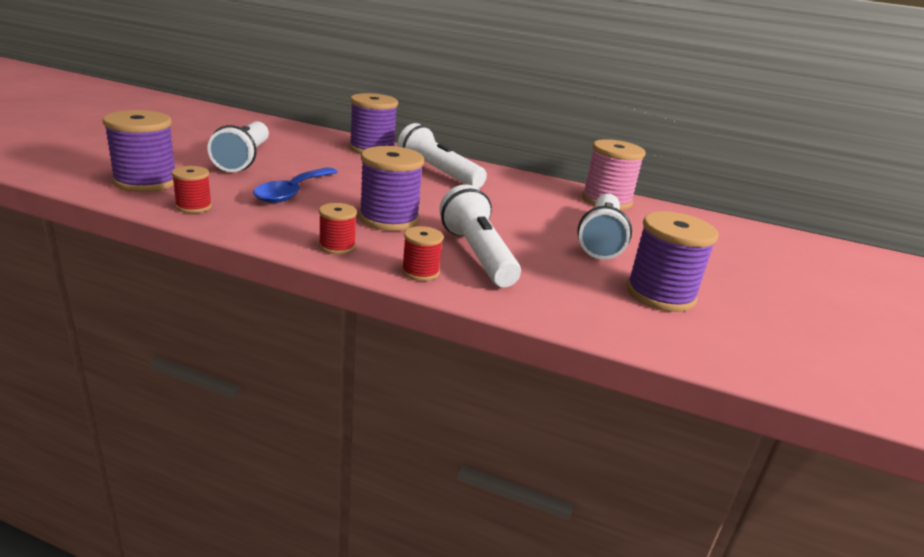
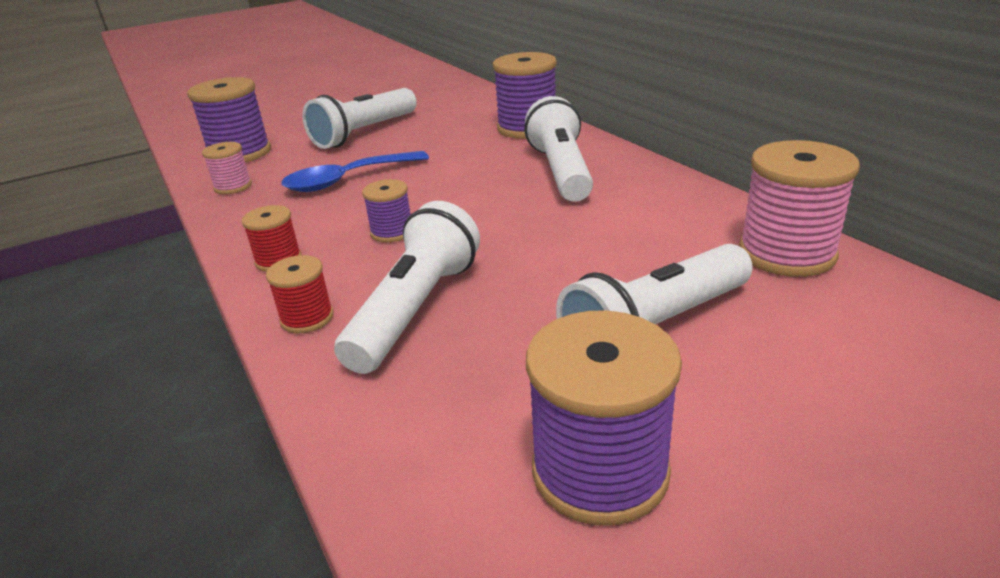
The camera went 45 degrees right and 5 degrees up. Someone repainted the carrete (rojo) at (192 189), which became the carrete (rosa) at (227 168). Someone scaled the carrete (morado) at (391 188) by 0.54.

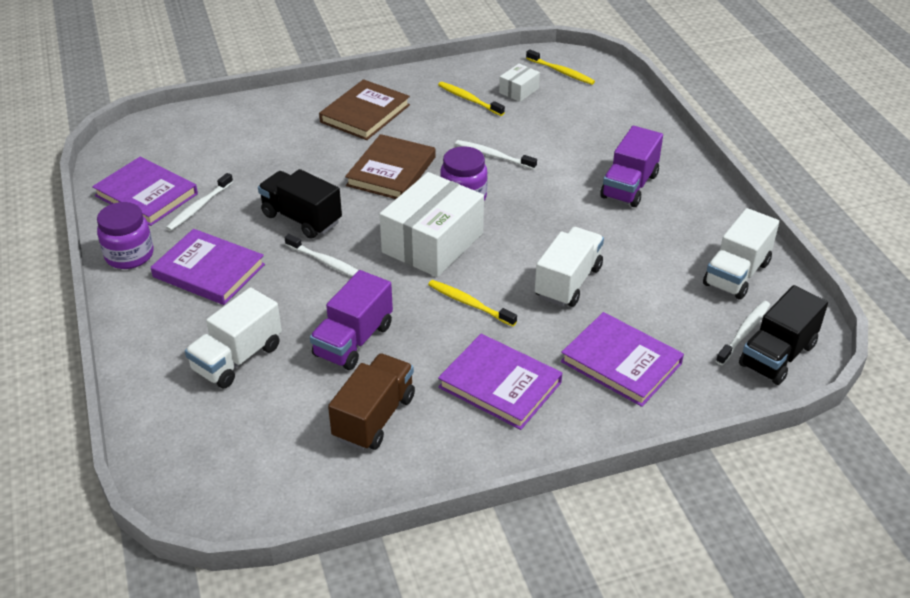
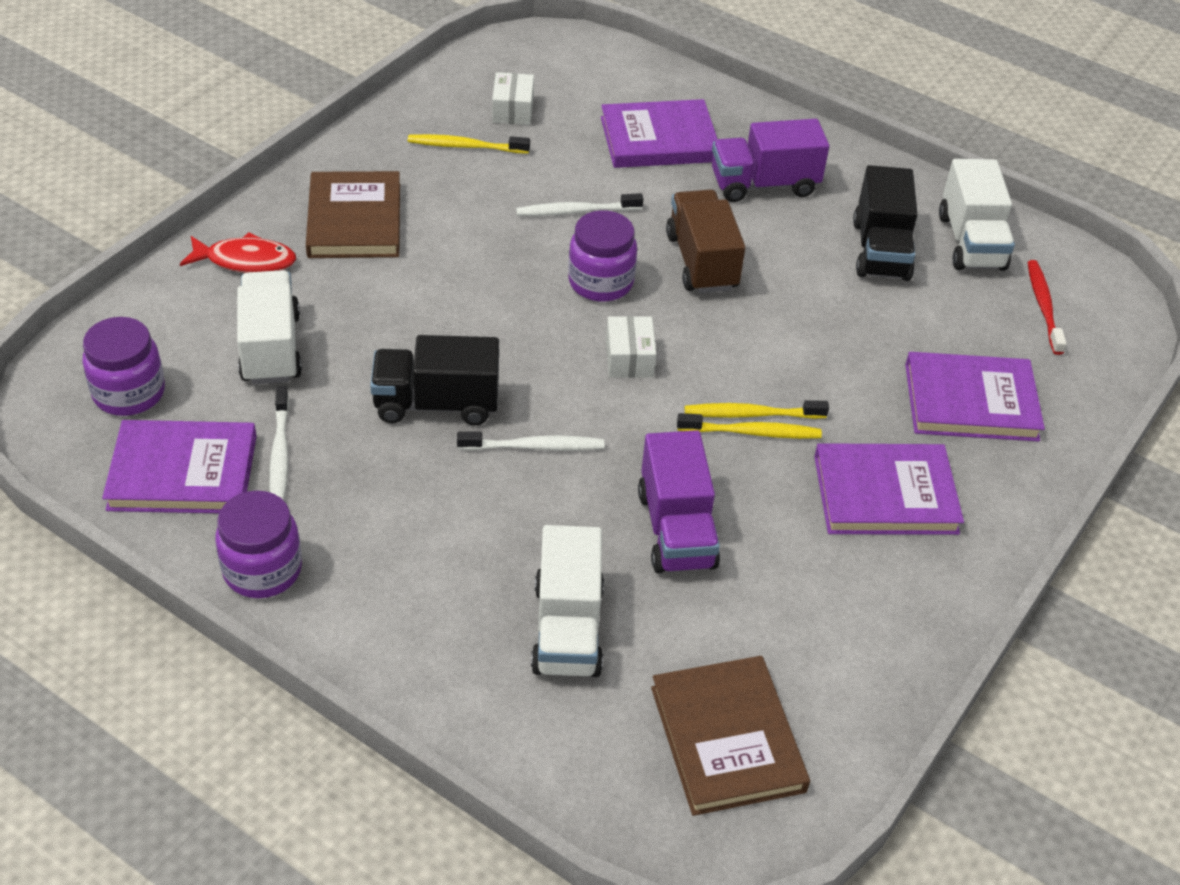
The camera went 40 degrees left and 5 degrees up. Someone put down the tarro (morado) at (124 366). Someone put down the pez (rojo) at (238 252). Someone carried the libro (morado) from (207 267) to (659 133). Someone carried the camión (marrón) from (371 402) to (705 241). Someone carried the libro (marrón) from (390 166) to (730 736). Someone carried the cepillo de dientes (amarillo) from (560 67) to (749 426). Someone carried the camión (blanco) from (569 267) to (269 327). Someone carried the camión (negro) from (783 335) to (885 223). Someone repainted the cepillo de dientes (blanco) at (743 333), which became the cepillo de dientes (rojo) at (1047 307). Someone rotated the camión (morado) at (631 166) by 90 degrees clockwise. Someone scaled the caja (blanco) at (432 224) by 0.46.

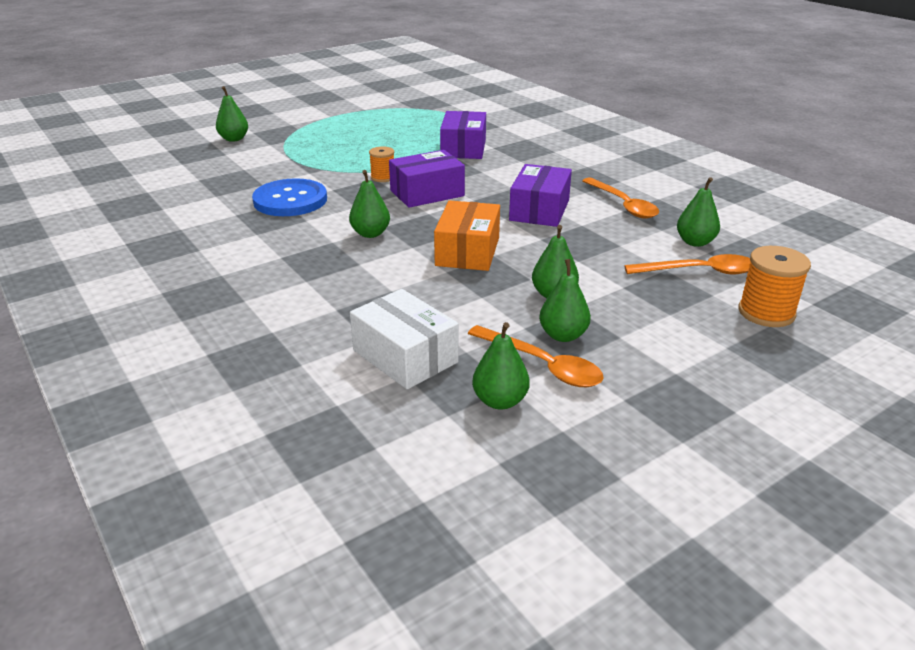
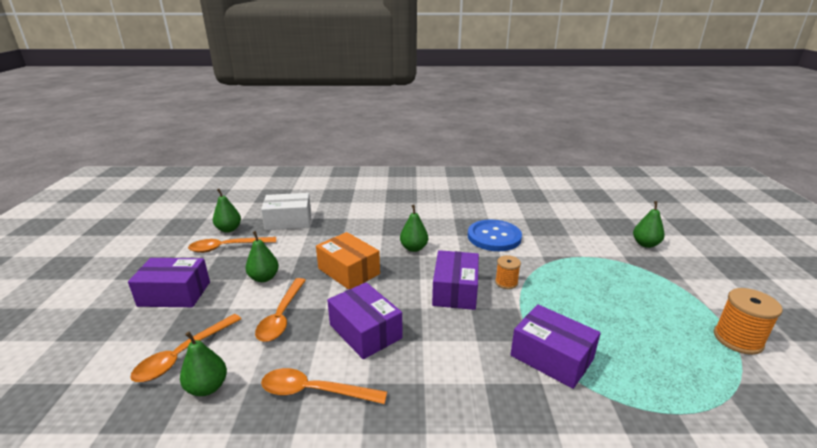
The camera went 125 degrees right and 5 degrees down. Someone took away the pera (verde) at (565 300). Someone put down the caja (morado) at (169 282). Someone put down the cuchara (naranja) at (280 310). Someone carried the carrete (naranja) from (774 286) to (748 321).

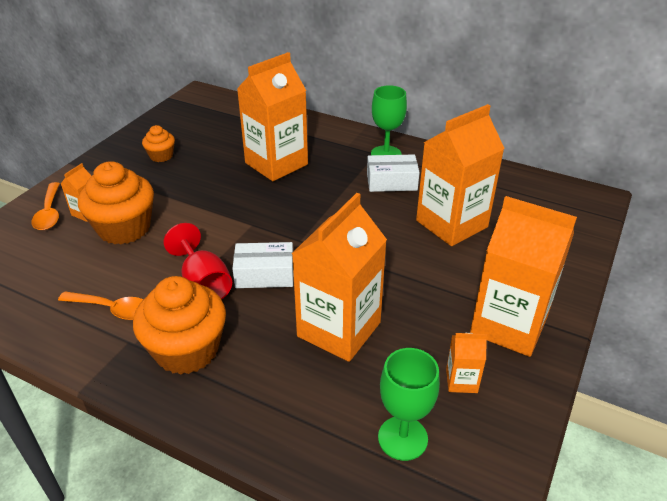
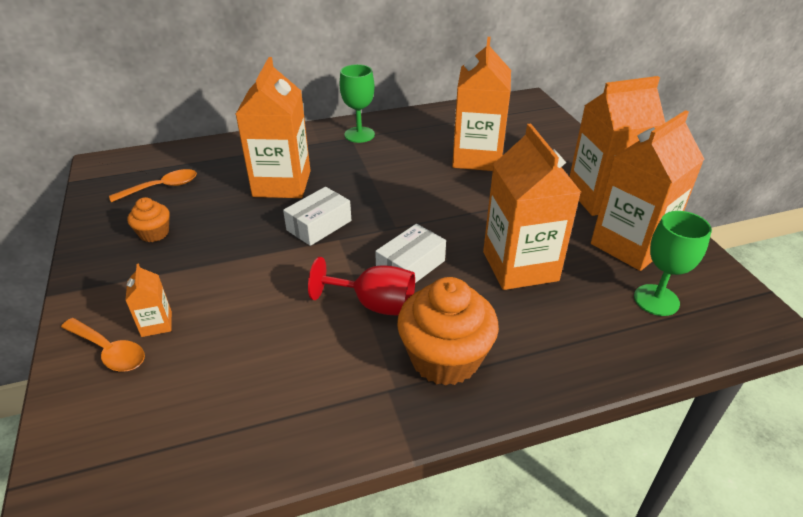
The camera went 45 degrees left and 0 degrees up. Someone took away the magdalena (naranja) at (116 202). Someone carried the cuchara (naranja) from (101 305) to (153 185). Someone carried the caja (blanco) from (393 173) to (317 216). Someone scaled the cartón de leche (naranja) at (466 363) by 2.30.

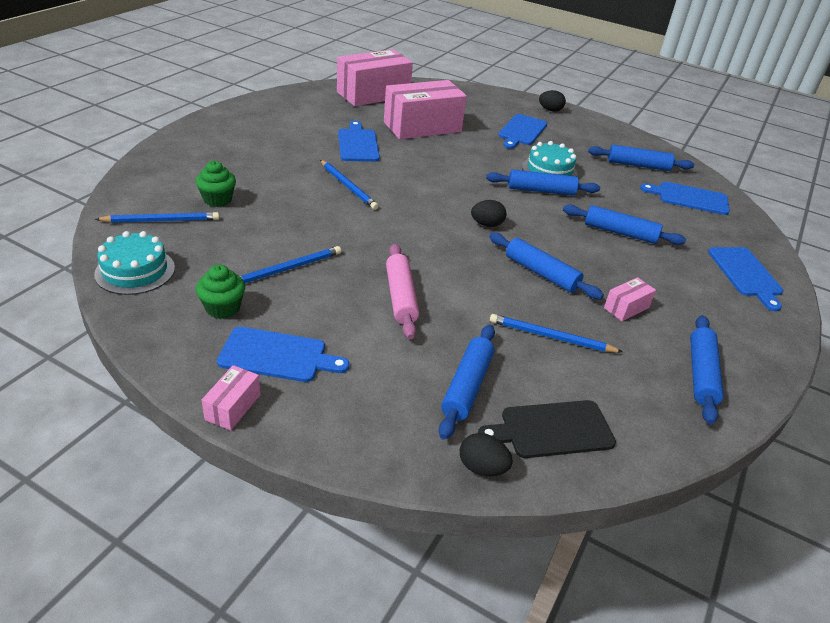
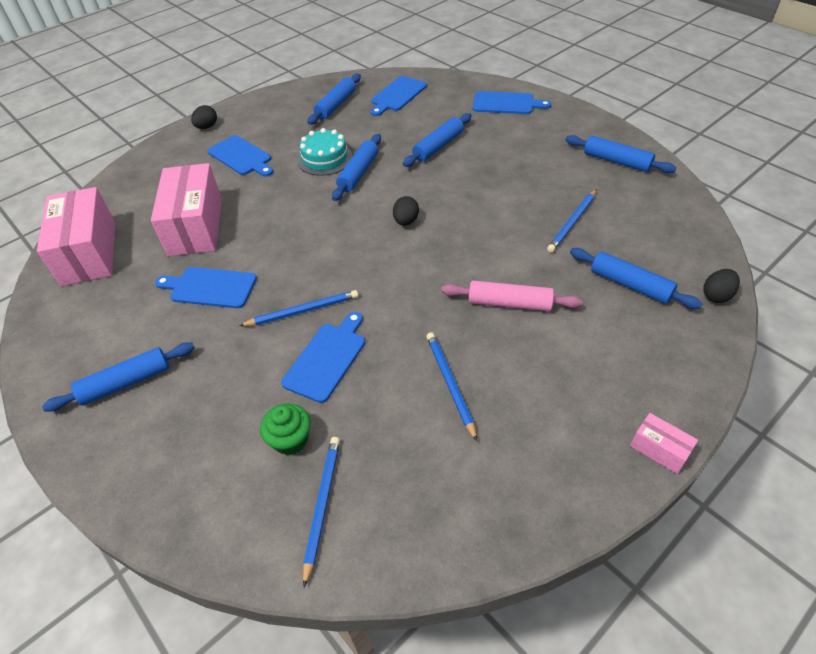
The camera went 65 degrees left and 10 degrees up. Someone took away the tarta (turquesa) at (134 263). Someone took away the magdalena (verde) at (220 291). Someone took away the tabla de cortar (negro) at (547 429). Someone took away the caja (rosa) at (630 299). Someone carried the tabla de cortar (azul) from (283 354) to (323 357). Someone carried the rodillo (azul) from (546 266) to (118 377).

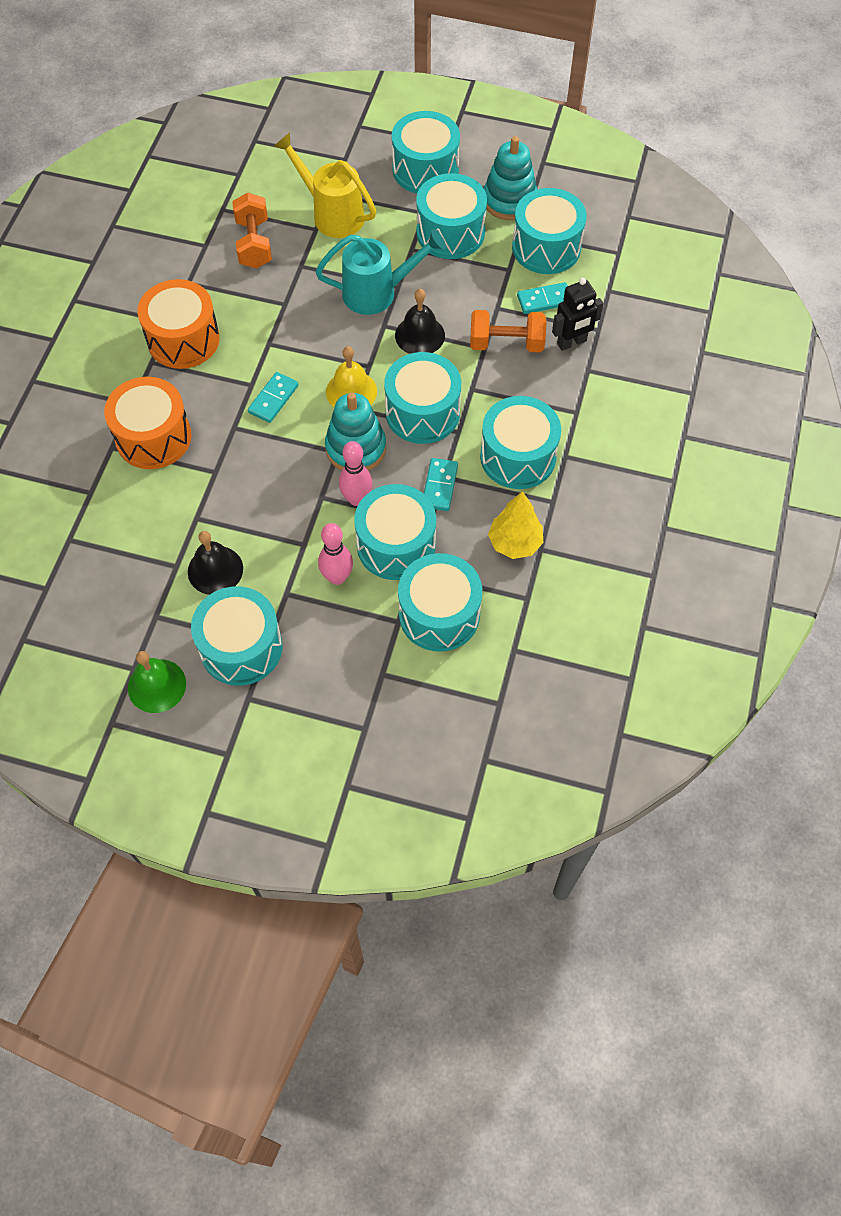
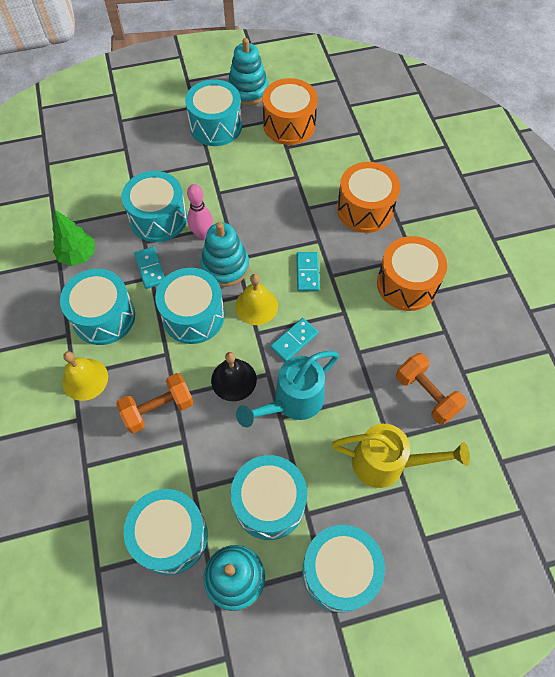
The camera went 150 degrees right and 0 degrees up. Someone took away the campana (negro) at (215 563). Someone took away the bolo (rosa) at (335 554). Someone took away the tambor (turquesa) at (440 602). Someone took away the robot (negro) at (578 314). Someone put down the campana (amarillo) at (85 376). Someone put down the tambor (naranja) at (290 111). Someone carried the ficha de dominó (turquesa) from (542 298) to (294 340). Someone swapped the campana (verde) at (157 682) for the juguete apilable (turquesa) at (248 72). Someone repainted the árbol (amarillo) at (516 525), which became the árbol (verde) at (73 238).

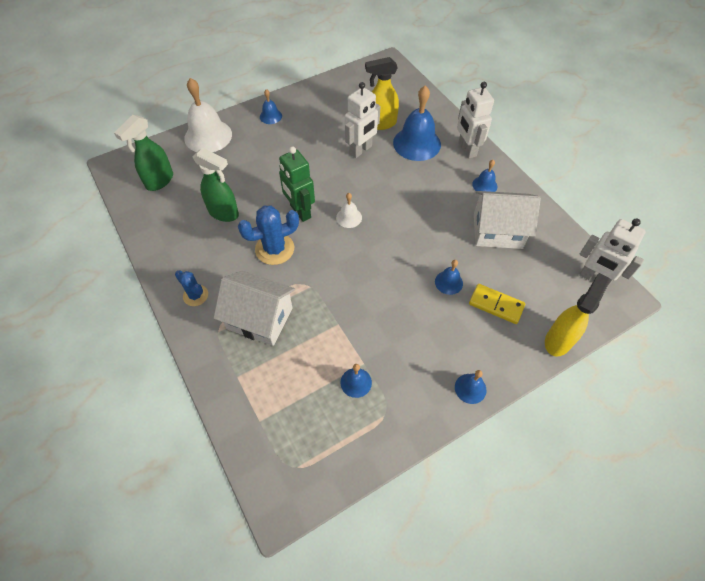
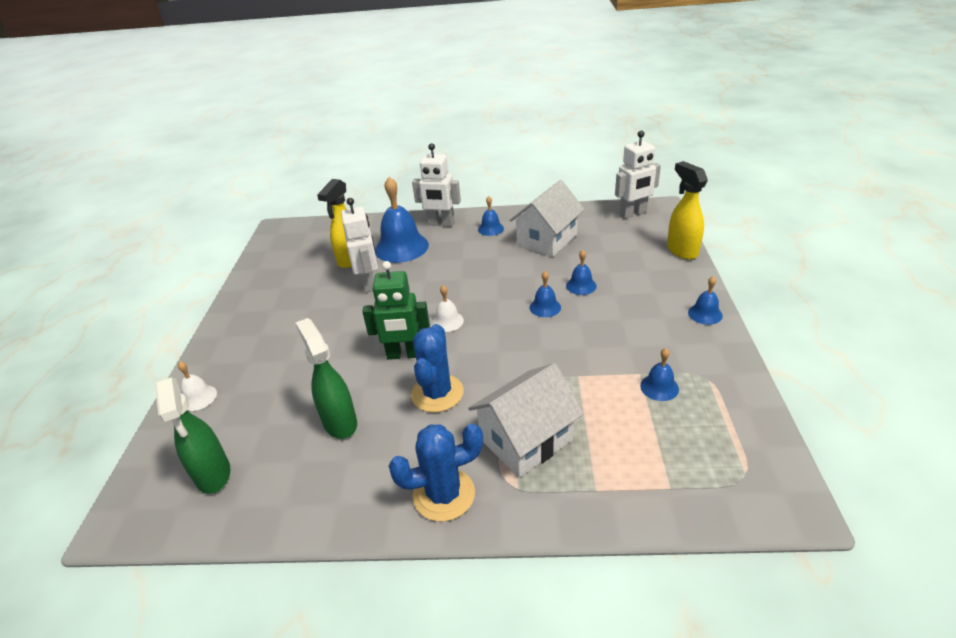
The camera went 55 degrees left and 20 degrees down. Someone took away the ficha de dominó (amarillo) at (497 304). Someone carried the campana (azul) from (271 106) to (545 294). Someone rotated the pulverizador (verde) at (216 185) by 90 degrees counterclockwise. Someone scaled the cactus (azul) at (191 288) by 1.66. Someone scaled the campana (blanco) at (208 115) by 0.49.

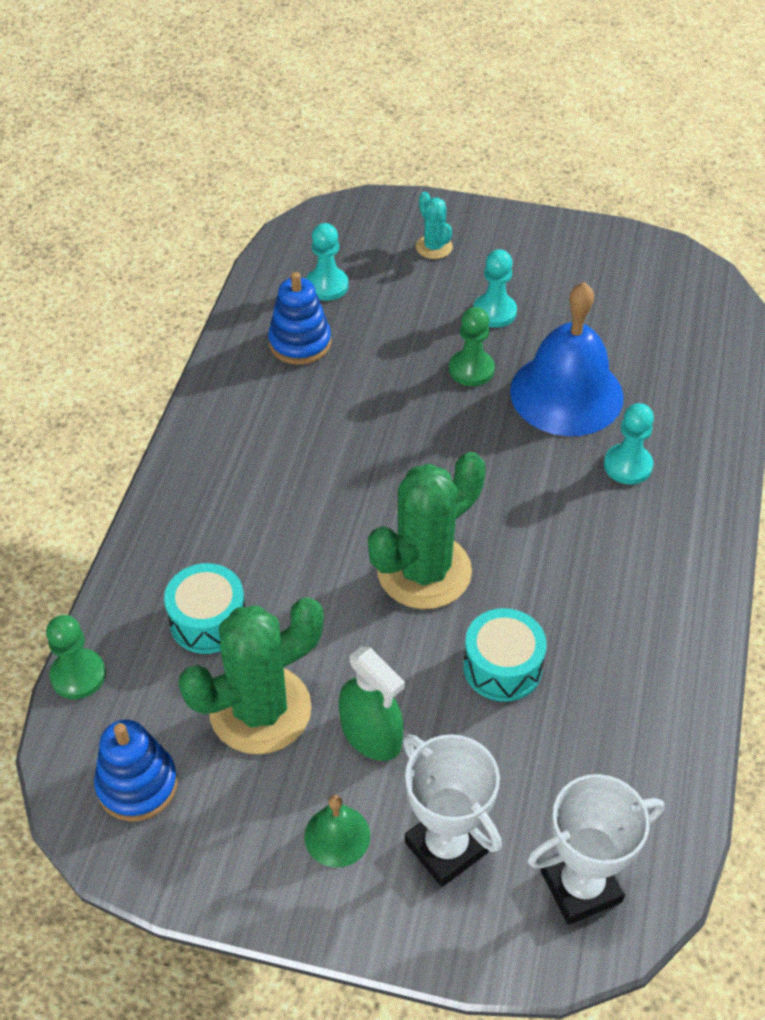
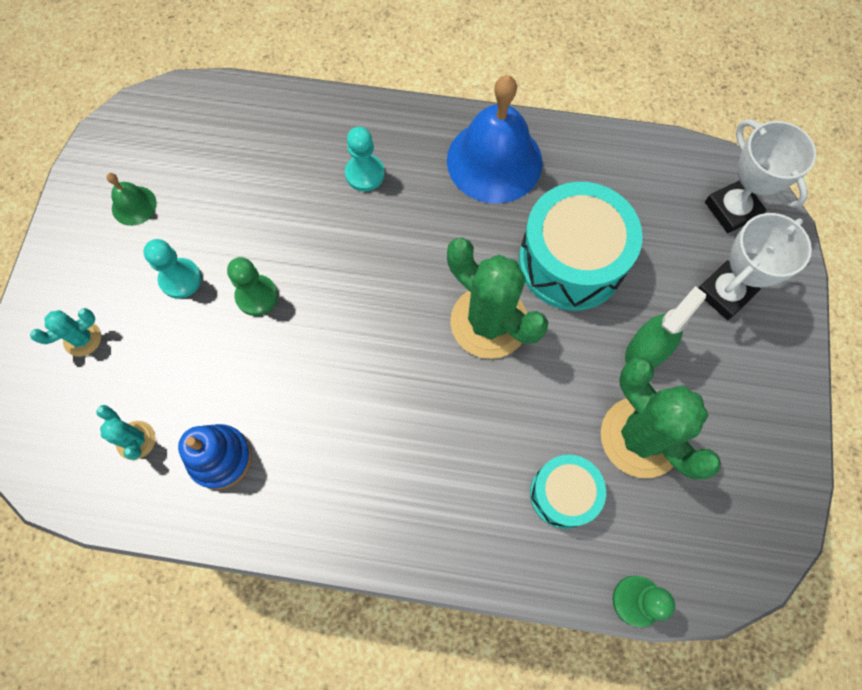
The camera went 95 degrees left and 20 degrees up. Someone took away the juguete apilable (azul) at (136 771). Someone carried the campana (verde) from (337 831) to (131 199). Someone carried the campana (azul) from (567 359) to (494 139). Someone swapped the peón (turquesa) at (327 262) for the cactus (turquesa) at (126 432). Someone scaled the tambor (turquesa) at (505 655) by 1.76.

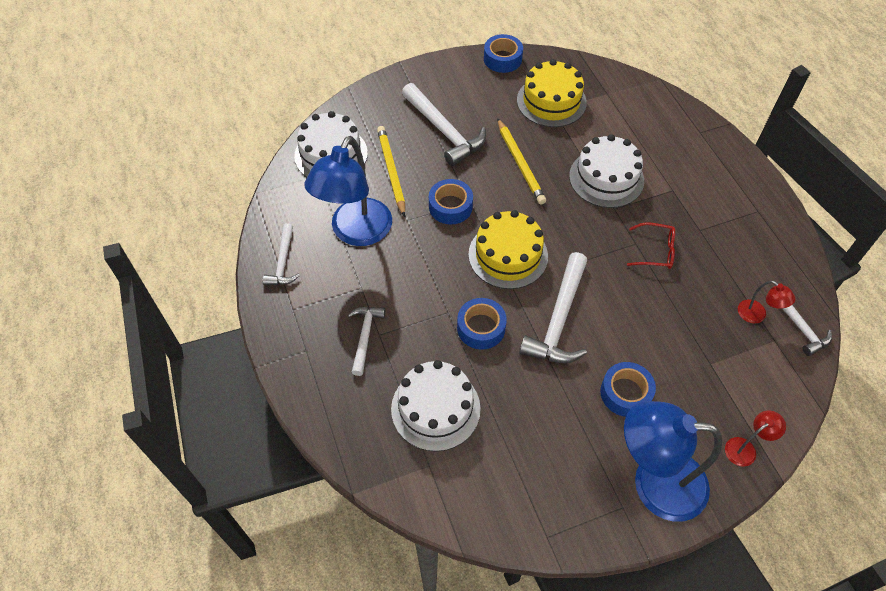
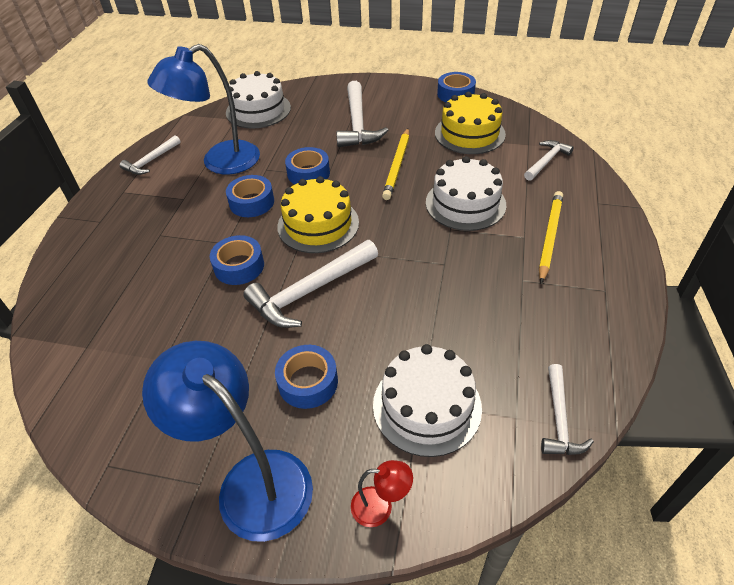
The camera went 35 degrees right and 10 degrees down. Someone took away the gafas (rojo) at (651 245). Someone took away the lámpara (rojo) at (766 302). Someone put down the cinta adhesiva (azul) at (250 196). Someone carried the martillo (blanco) from (367 341) to (549 160). Someone carried the lápiz (amarillo) from (391 171) to (551 237). Someone carried the tarta (blanco) from (436 405) to (427 400).

